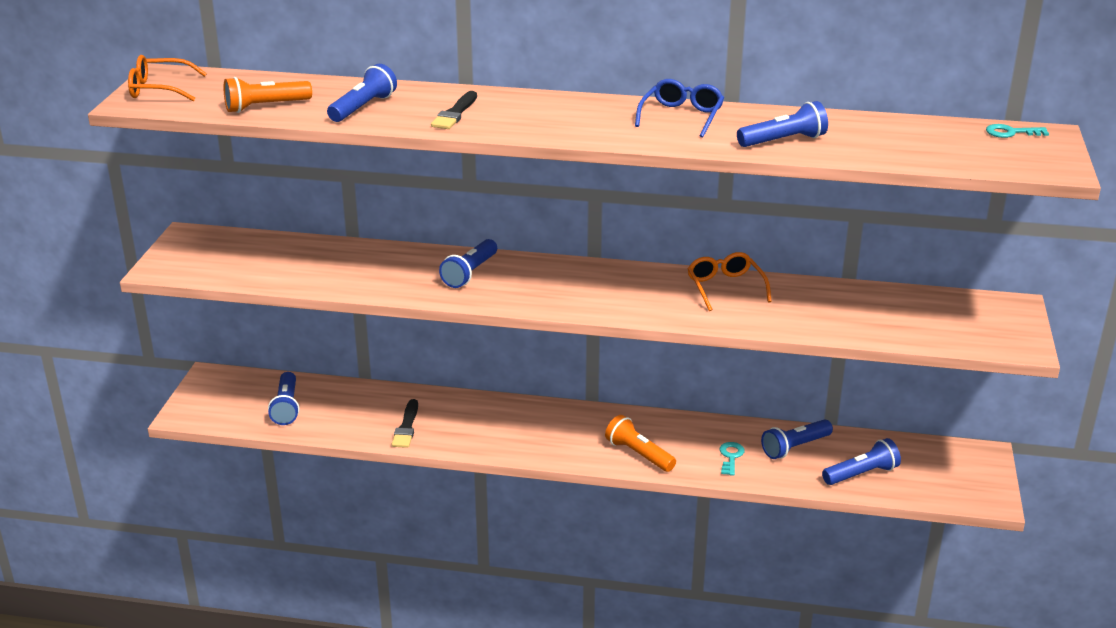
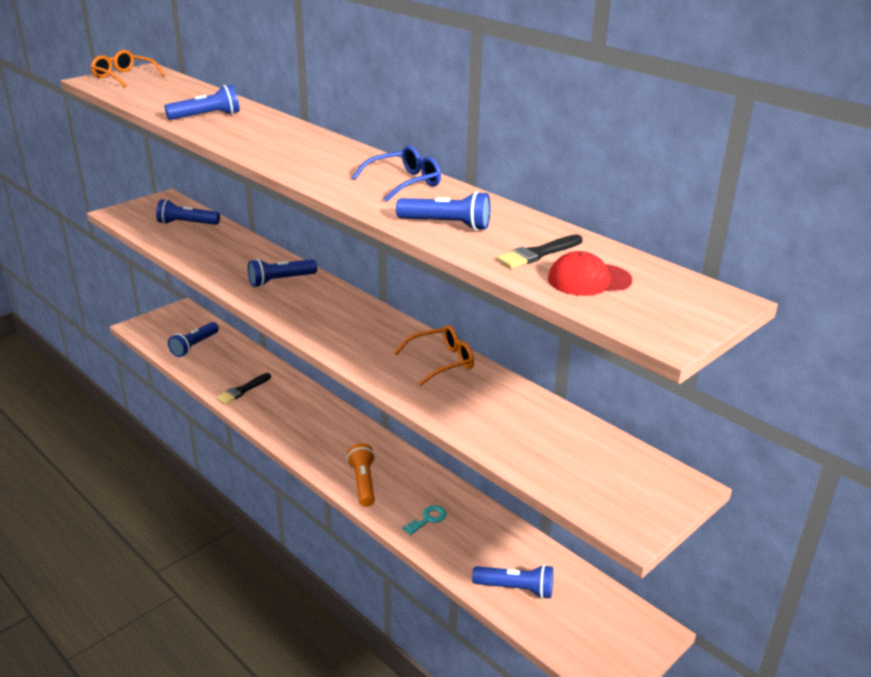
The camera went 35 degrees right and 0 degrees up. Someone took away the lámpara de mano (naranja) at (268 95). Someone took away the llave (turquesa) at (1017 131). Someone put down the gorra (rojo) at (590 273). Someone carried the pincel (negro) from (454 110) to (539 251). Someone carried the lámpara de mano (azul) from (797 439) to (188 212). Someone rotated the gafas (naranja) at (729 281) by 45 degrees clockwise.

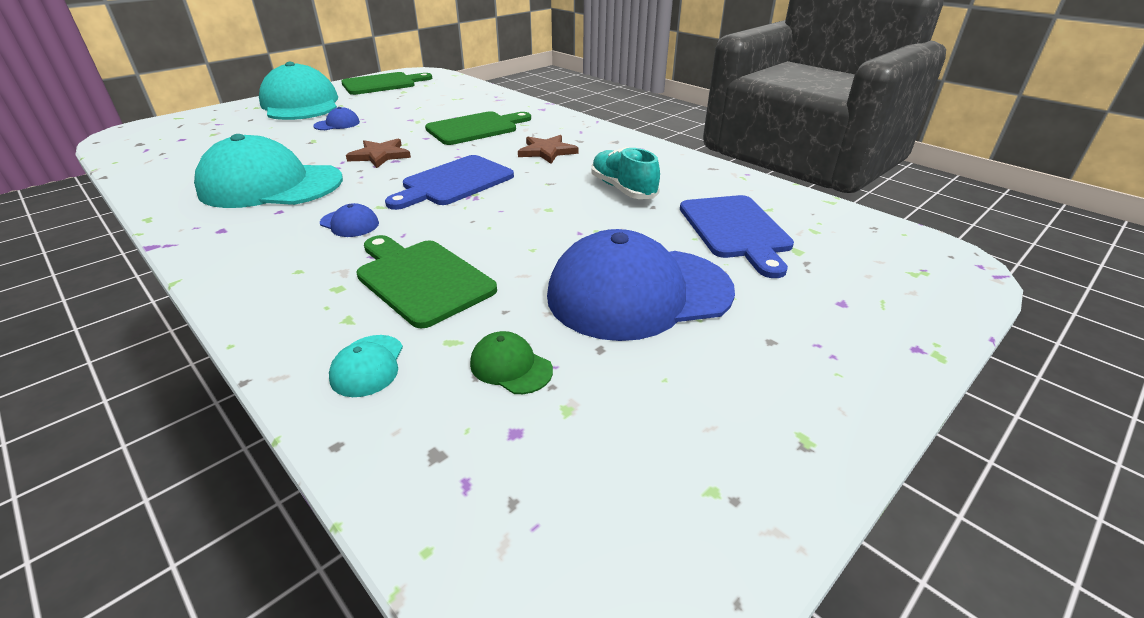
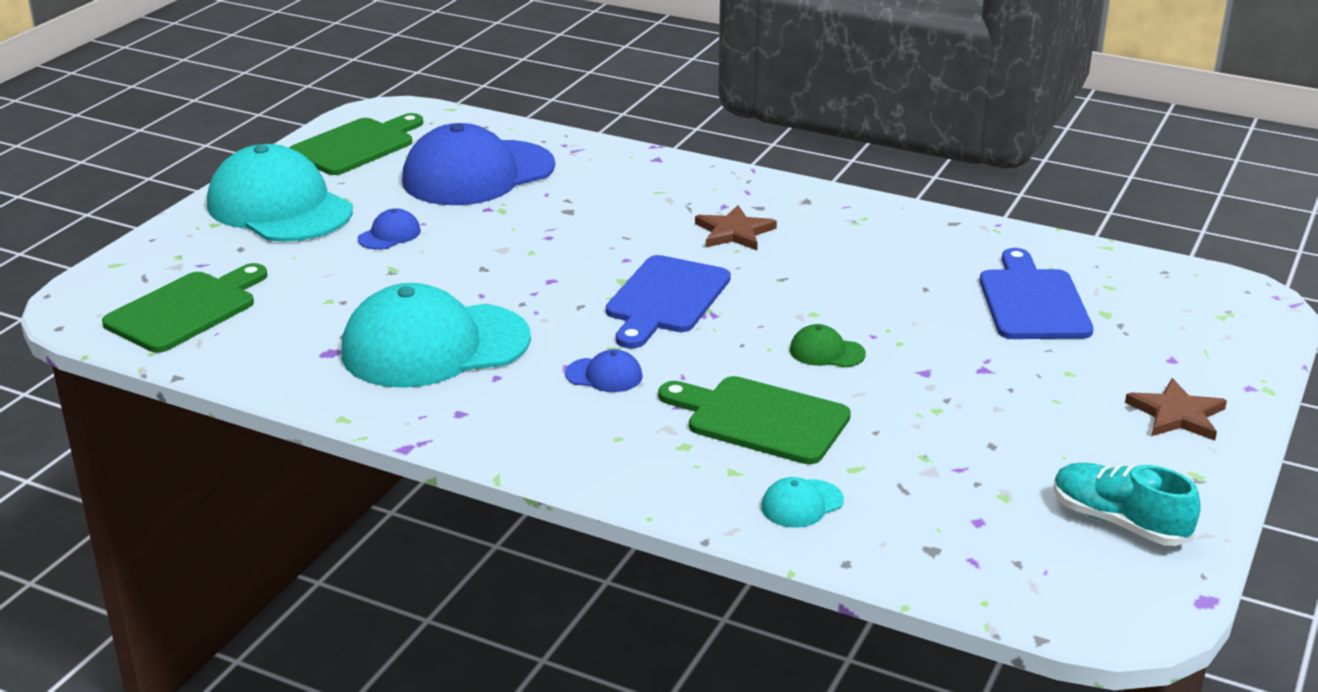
The camera went 20 degrees left and 5 degrees down. Someone carried the estrella (marrón) from (378 153) to (1176 409). Someone carried the tabla de cortar (verde) from (478 128) to (184 308). Someone carried the gorra (verde) from (511 362) to (828 345). Someone carried the gorra (azul) from (641 285) to (478 164). Someone carried the zapato (turquesa) from (626 173) to (1127 504). Someone rotated the gorra (turquesa) at (366 366) by 75 degrees clockwise. Someone rotated the tabla de cortar (azul) at (737 236) by 150 degrees counterclockwise.

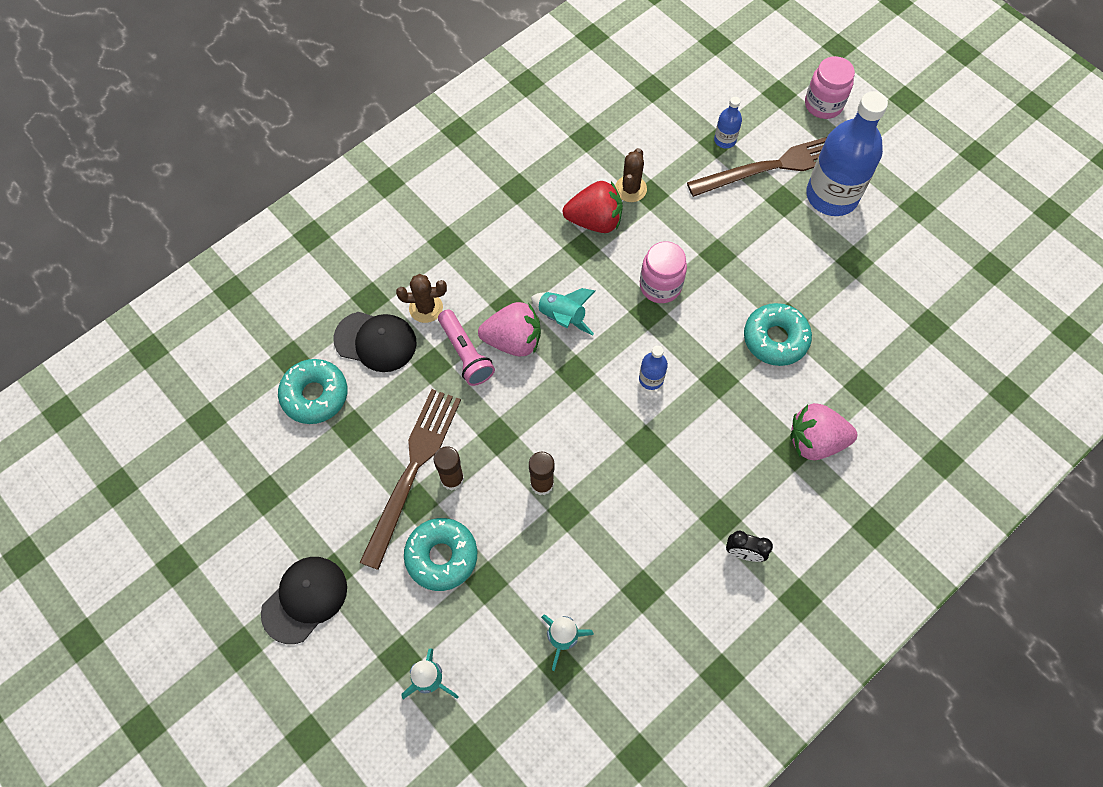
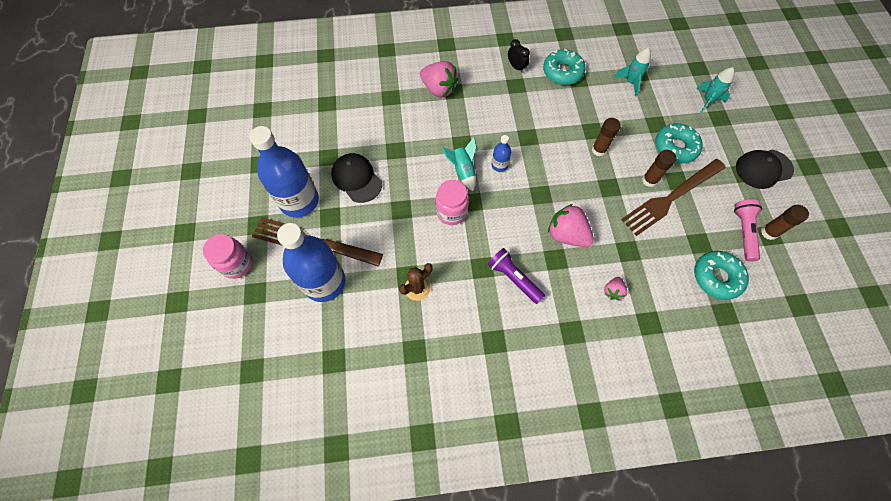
The camera went 145 degrees left and 0 degrees up. Someone took away the fresa (rojo) at (593 207). Someone put down the lámpara de mano (morado) at (516 276). Someone put down the barra de pegamento (marrón) at (785 222). Someone carried the gorra (negro) from (375 342) to (356 178). Someone carried the lámpara de mano (rosa) from (466 347) to (748 230). Someone carried the cohete (turquesa) from (563 311) to (459 164). Someone carried the rosquilla (turquesa) from (778 334) to (564 67). Someone swapped the cactus (marrón) at (421 298) for the fresa (rosa) at (615 289). Someone scaled the botella (azul) at (728 122) by 2.31.

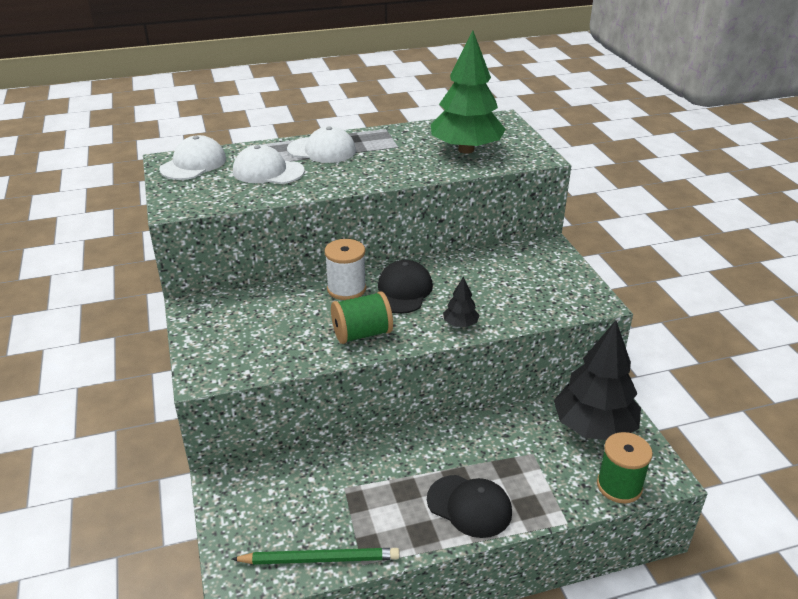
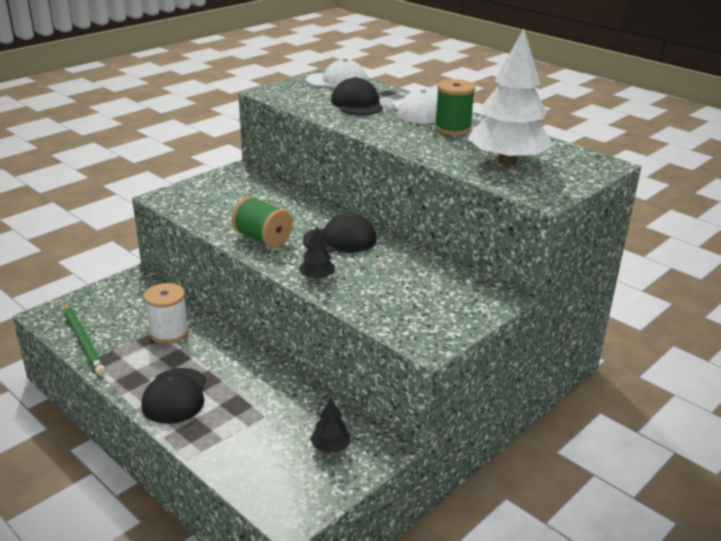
The camera went 60 degrees right and 5 degrees down. Someone carried the carrete (blanco) from (345 269) to (166 313). Someone carried the carrete (verde) from (625 468) to (454 107). Someone repainted the gorra (blanco) at (269 164), which became the gorra (negro) at (357 96). Someone repainted the árbol (verde) at (468 91), which became the árbol (blanco) at (510 97). Someone scaled the árbol (negro) at (597 380) by 0.42.

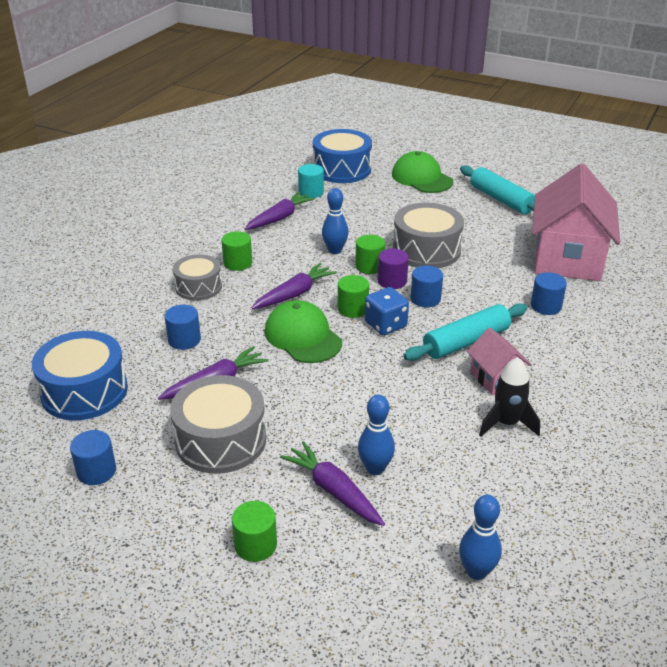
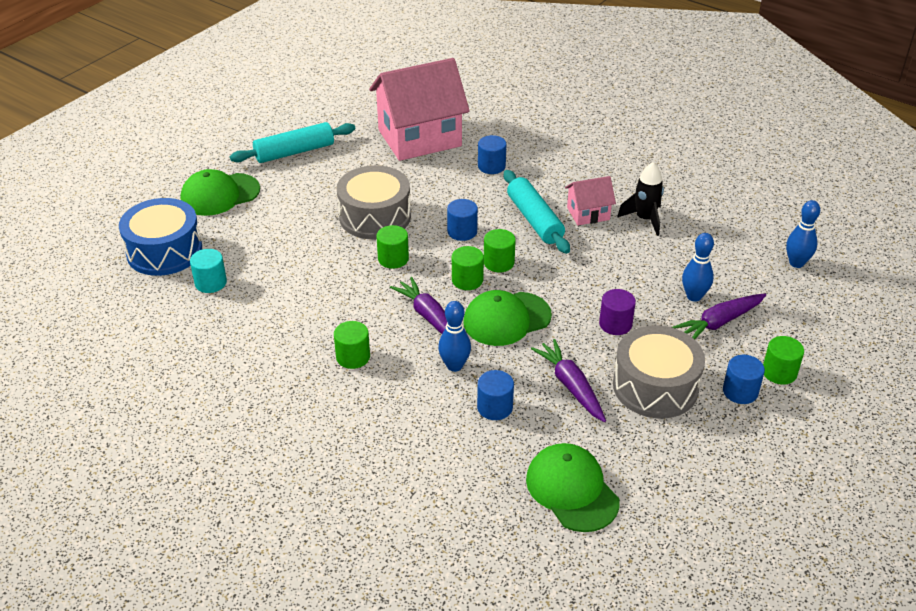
The camera went 80 degrees left and 5 degrees up. Someone took away the tambor (gris) at (197 277). Someone took away the zanahoria (morado) at (280 211). Someone carried the cilindro (azul) from (93 457) to (744 379). Someone carried the bolo (azul) from (335 221) to (454 336). Someone carried the cilindro (morado) from (393 269) to (617 312). Someone swapped the tambor (azul) at (80 375) for the gorra (verde) at (573 487). Someone swapped the dado (azul) at (387 311) for the cilindro (verde) at (500 250). Someone rotated the casa (rosa) at (576 222) by 45 degrees counterclockwise.

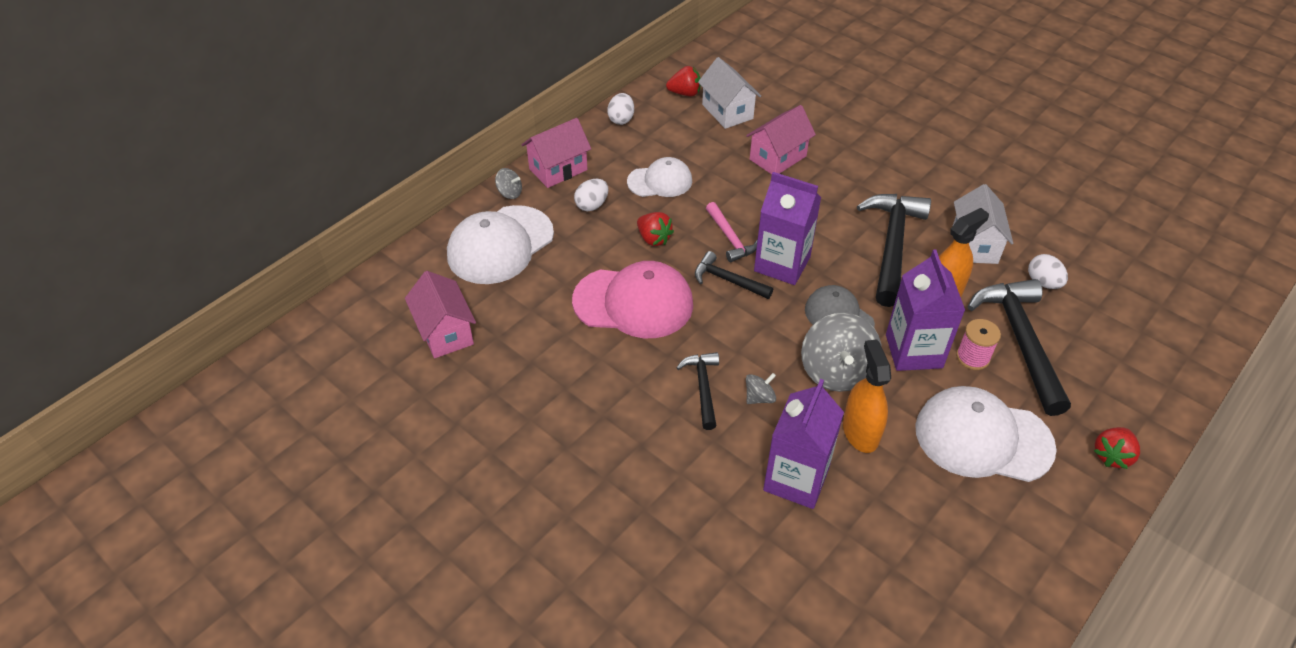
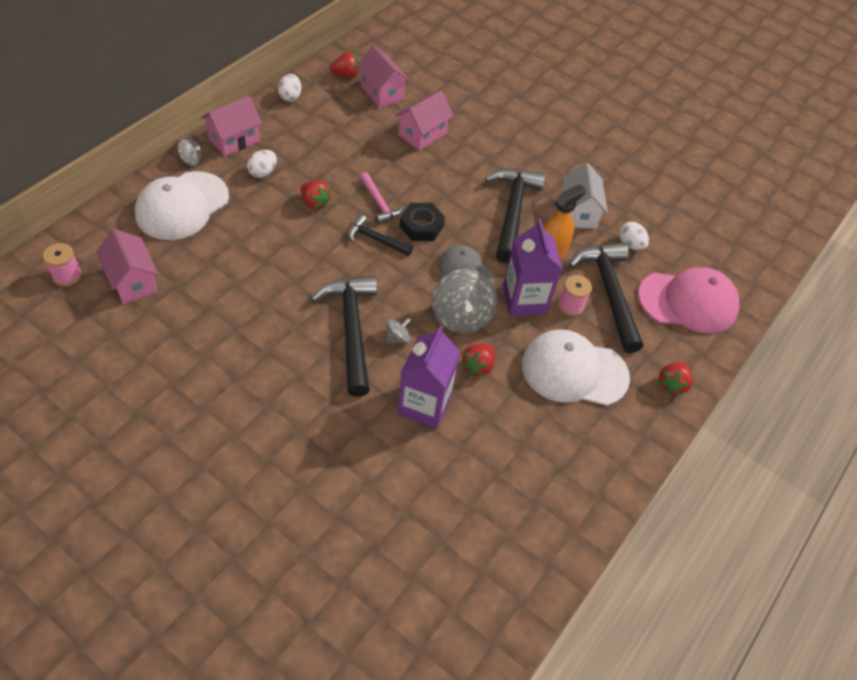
The camera went 10 degrees left and 5 degrees up. Someone took away the gorra (blanco) at (659 177). Someone put down the carrete (rosa) at (62 264). Someone carried the gorra (rosa) from (632 299) to (689 300). Someone swapped the cartón de leche (morado) at (787 228) for the tuerca (negro) at (422 222). Someone swapped the pulverizador (naranja) at (867 396) for the fresa (rojo) at (478 360). Someone repainted the casa (blanco) at (729 93), which became the casa (rosa) at (383 76). Someone scaled the martillo (negro) at (697 391) by 1.86.

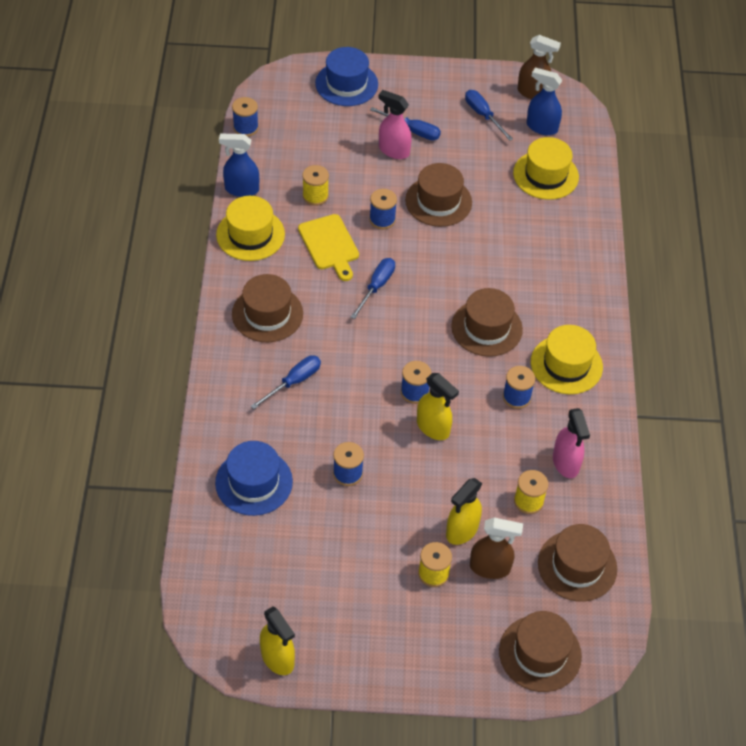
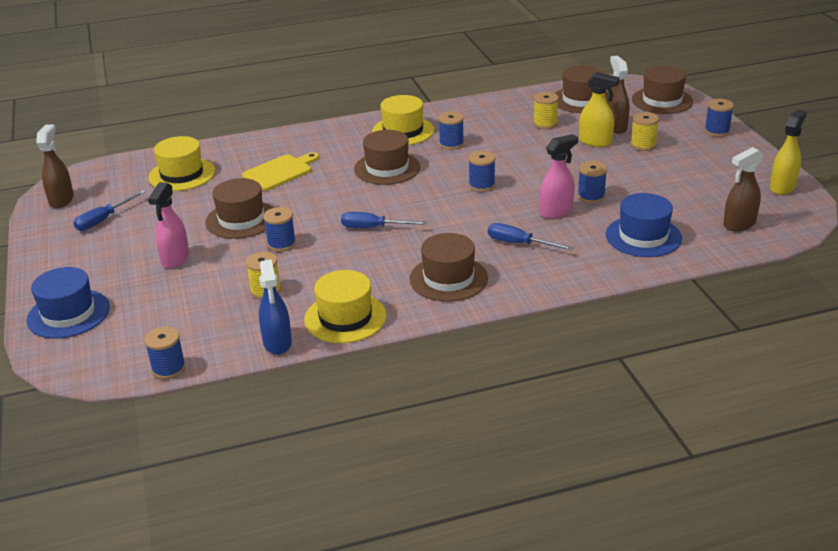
The camera went 105 degrees left and 20 degrees down. Someone took away the destornillador (azul) at (405 123). Someone took away the pulverizador (amarillo) at (438 406). Someone took away the pulverizador (azul) at (544 101). Someone put down the carrete (azul) at (719 118). Someone put down the pulverizador (marrón) at (743 189). Someone carried the tabla de cortar (amarillo) from (328 247) to (280 171). Someone carried the pulverizador (rosa) from (571 443) to (559 176).

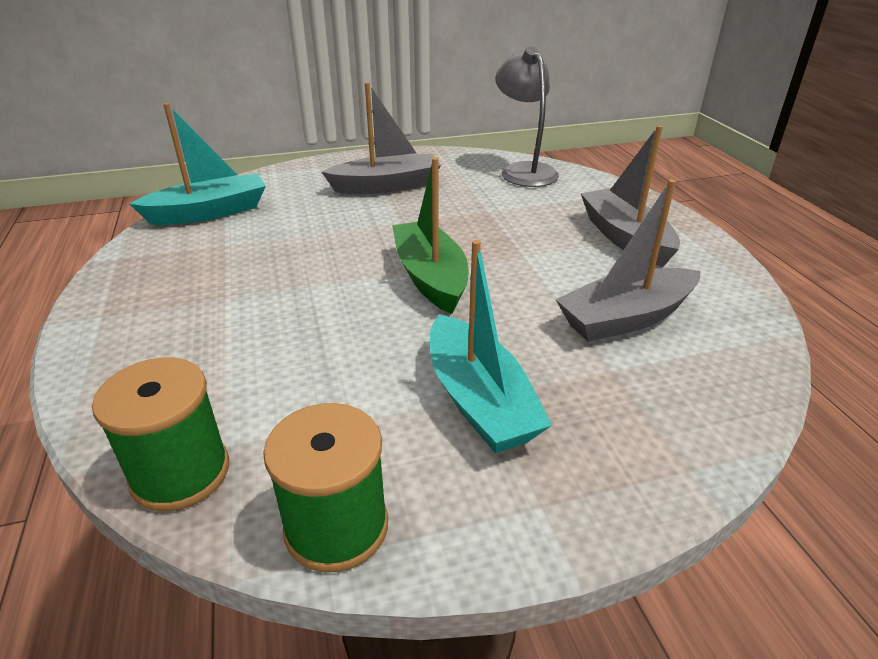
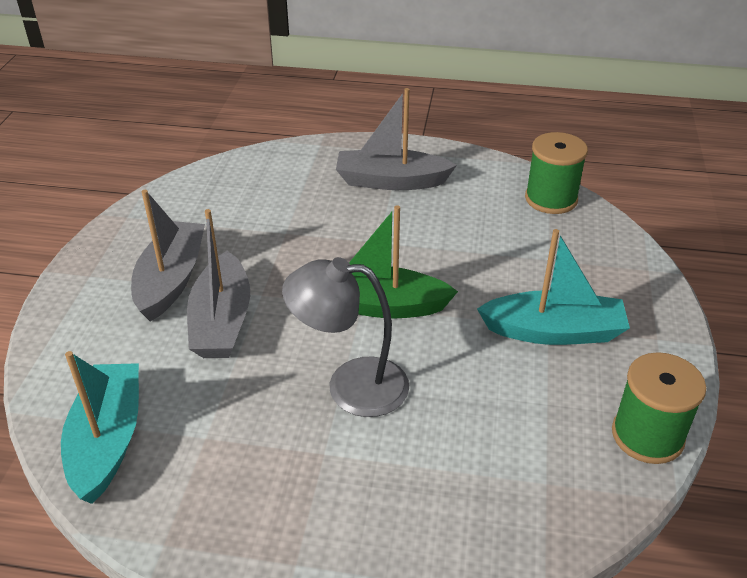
The camera went 65 degrees left and 5 degrees up. Someone carried the carrete (verde) from (160 434) to (556 173). Someone carried the lámpara (gris) from (527 116) to (345 337). Someone carried the barco (gris) from (628 260) to (218 283).

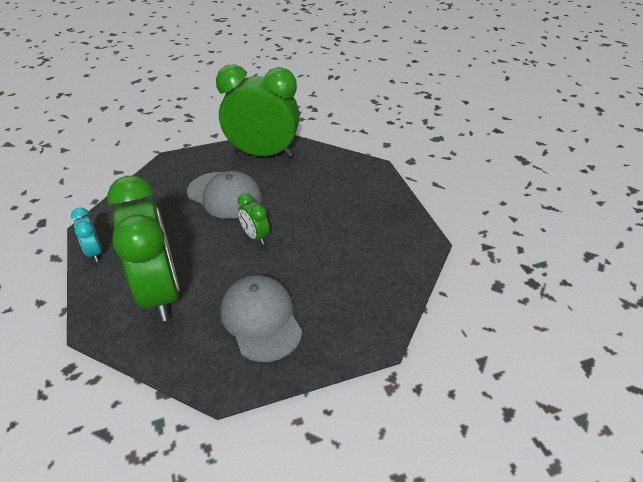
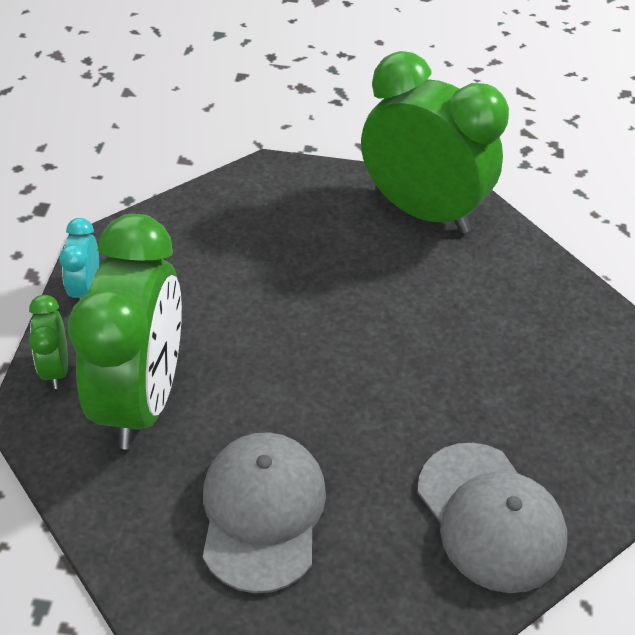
The camera went 25 degrees right and 5 degrees up. Someone carried the gorra (gris) from (224 195) to (492 518). Someone carried the despertador (verde) from (254 219) to (48 342).

